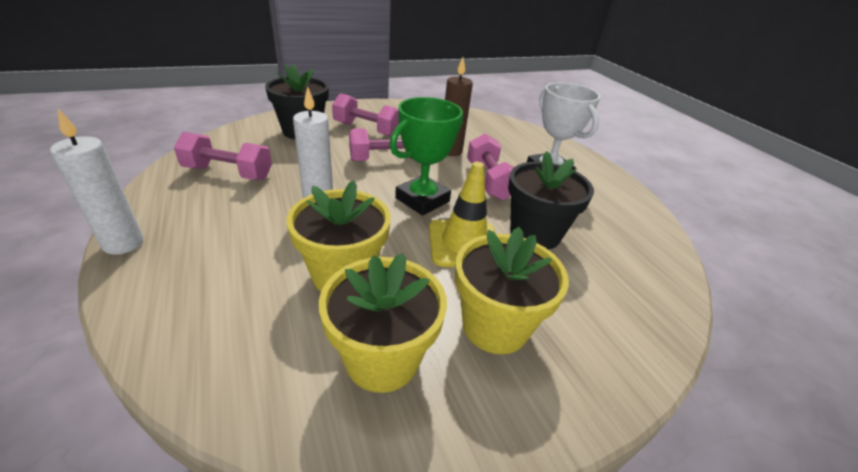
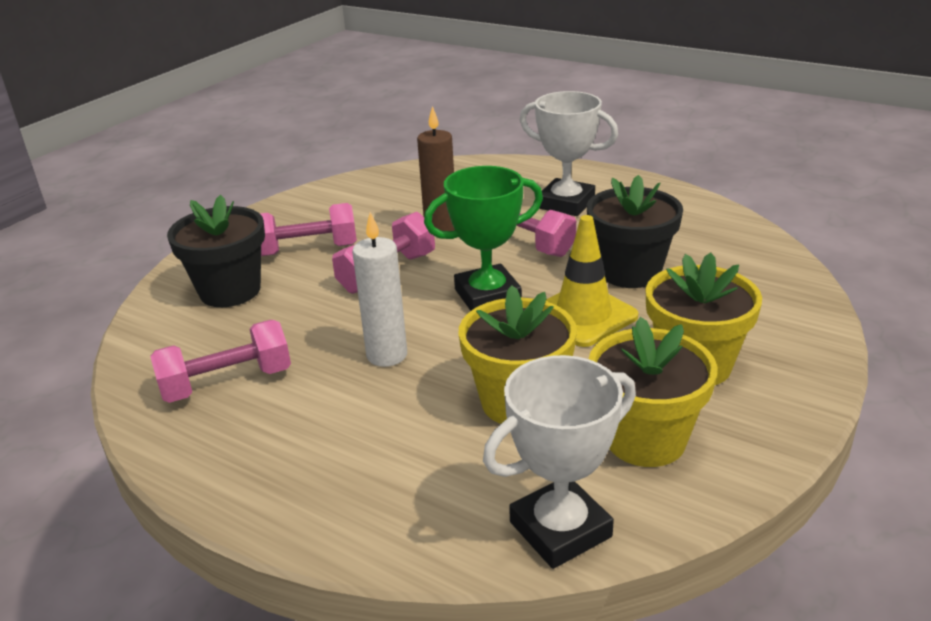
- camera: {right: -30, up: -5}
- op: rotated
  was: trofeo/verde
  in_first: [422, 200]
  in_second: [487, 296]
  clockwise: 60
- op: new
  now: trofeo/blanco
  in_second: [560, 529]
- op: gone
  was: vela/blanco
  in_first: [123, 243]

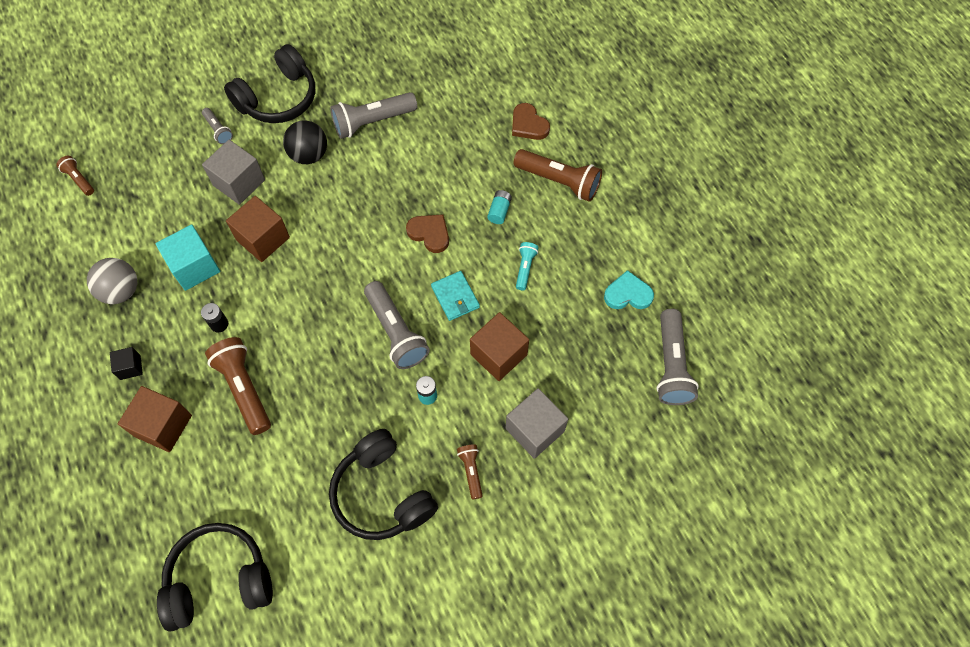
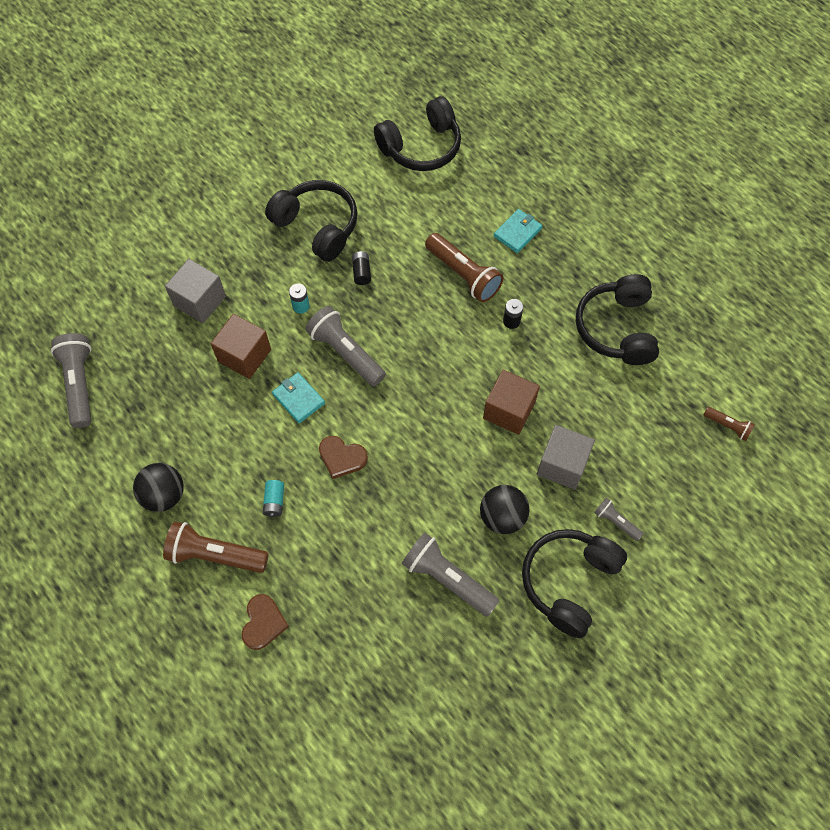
- camera: {right: 165, up: 0}
- op: new
  now: pelota/negro
  in_second: [164, 495]
- op: rotated
  was: corazón/marrón
  in_first: [528, 124]
  in_second: [263, 623]
  clockwise: 60
- op: new
  now: pila/negro
  in_second: [361, 272]
- op: rotated
  was: lámpara de mano/gris
  in_first: [372, 122]
  in_second: [447, 578]
  clockwise: -105
- op: swapped
  was: cubo/marrón
  now: cartera/turquesa
  in_first: [163, 425]
  in_second: [517, 232]
- op: swapped
  was: pelota/gris
  now: auriculares/negro
  in_first: [121, 291]
  in_second: [617, 328]
- op: gone
  was: cubo/negro
  in_first: [130, 367]
- op: gone
  was: cubo/turquesa
  in_first: [194, 267]
- op: gone
  was: lámpara de mano/marrón
  in_first: [471, 471]
- op: gone
  was: lámpara de mano/turquesa
  in_first: [525, 268]
- op: gone
  was: corazón/turquesa
  in_first: [628, 294]

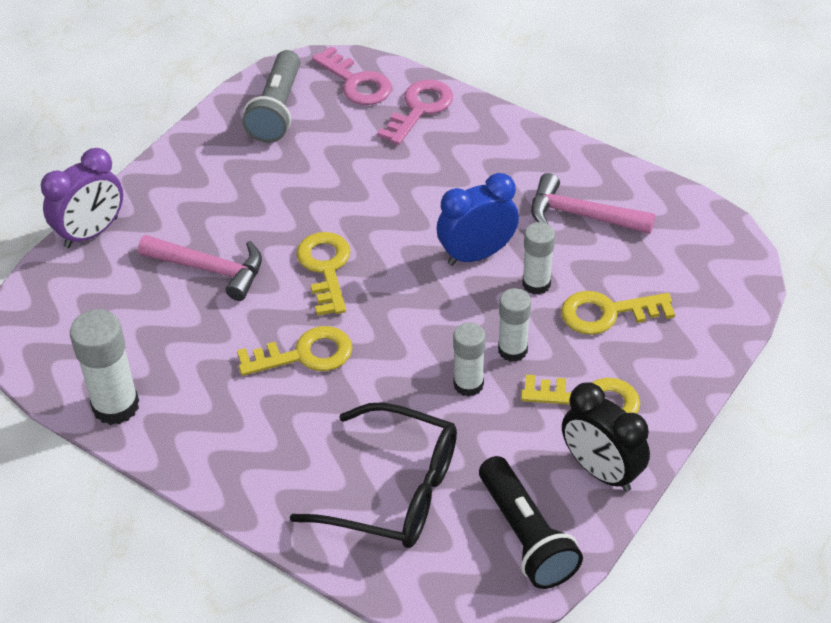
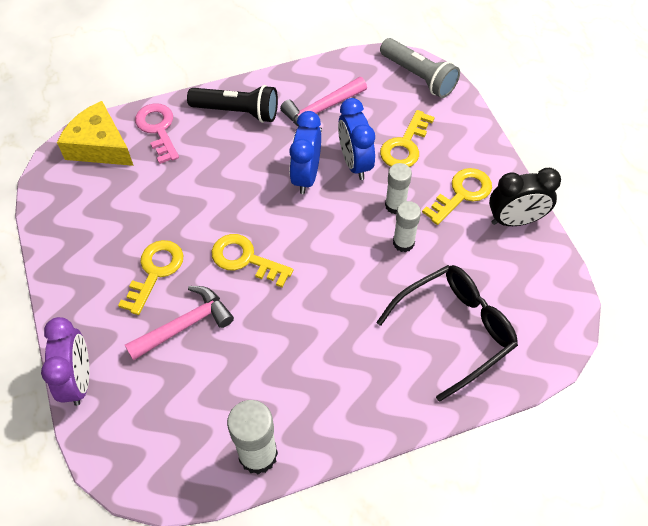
- camera: {right: -55, up: 10}
- op: swapped
  was: llave/rosa
  now: queso/amarillo
  in_first: [356, 82]
  in_second: [100, 146]
- op: shifted
  was: llave/amarillo
  in_first: [305, 354]
  in_second: [155, 271]
- op: shifted
  was: lámpara de mano/negro
  in_first: [526, 536]
  in_second: [237, 112]
- op: swapped
  was: barra de pegamento/blanco
  now: despertador/azul
  in_first: [536, 284]
  in_second: [355, 163]
- op: shifted
  was: lámpara de mano/gris
  in_first: [277, 110]
  in_second: [418, 77]

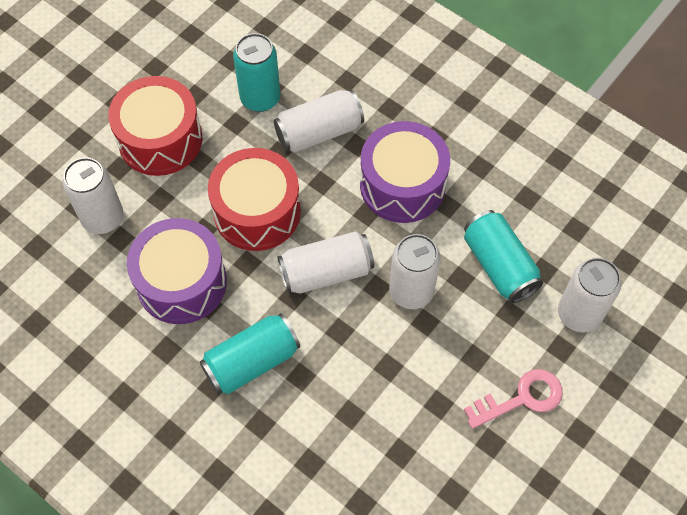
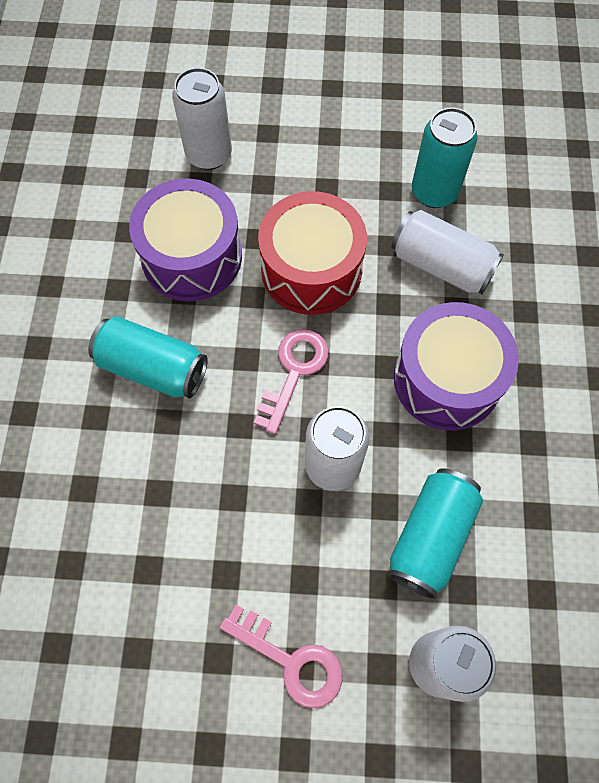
- camera: {right: 55, up: 5}
- op: swapped
  was: lata/blanco
  now: llave/rosa
  in_first: [326, 272]
  in_second: [294, 371]
- op: gone
  was: tambor/rojo
  in_first: [160, 139]

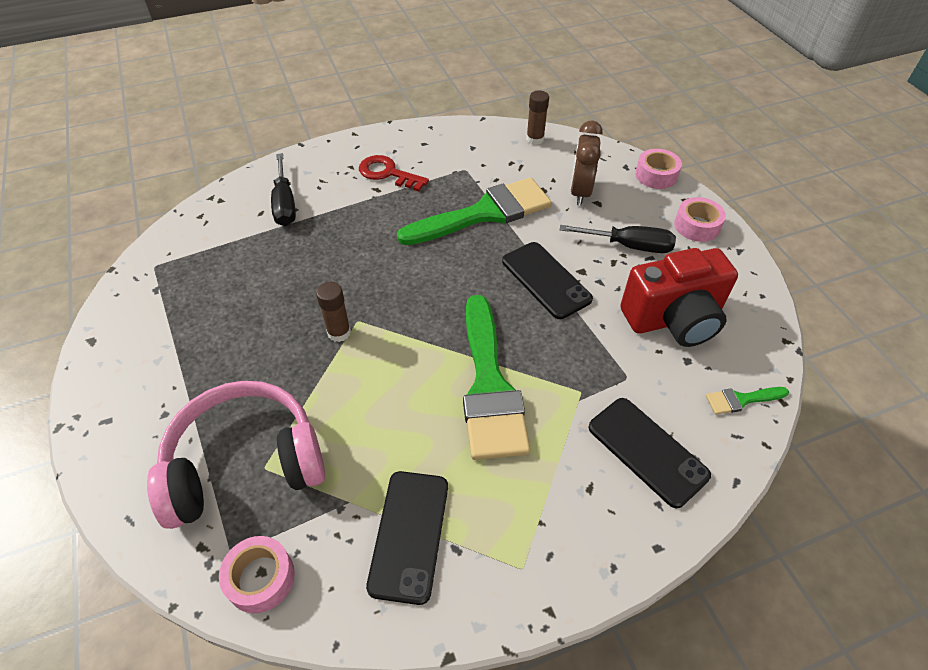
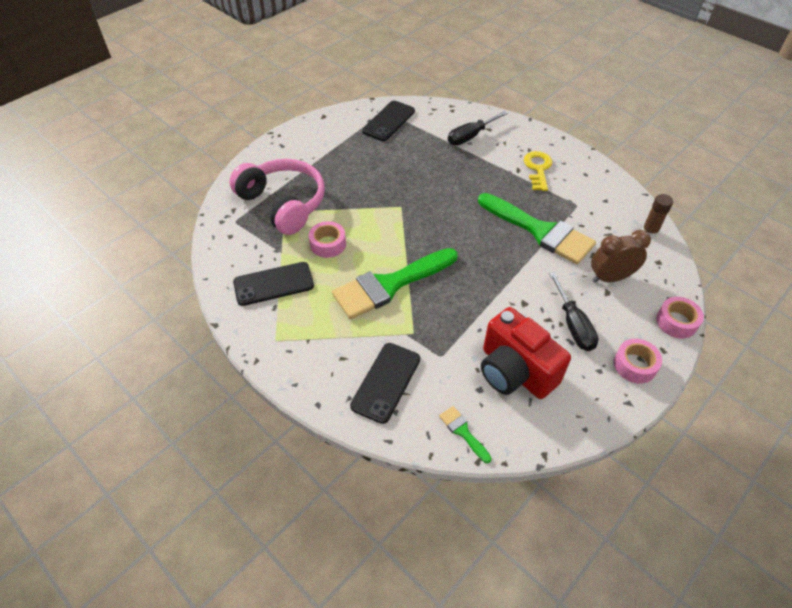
- camera: {right: 65, up: 0}
- op: shifted
  was: cinta adhesiva/rosa
  in_first: [261, 578]
  in_second: [328, 244]
- op: shifted
  was: móvil/negro
  in_first: [546, 280]
  in_second: [389, 121]
- op: repainted
  was: llave/rojo
  now: llave/amarillo
  in_first: [388, 173]
  in_second: [538, 169]
- op: gone
  was: barra de pegamento/marrón
  in_first: [339, 332]

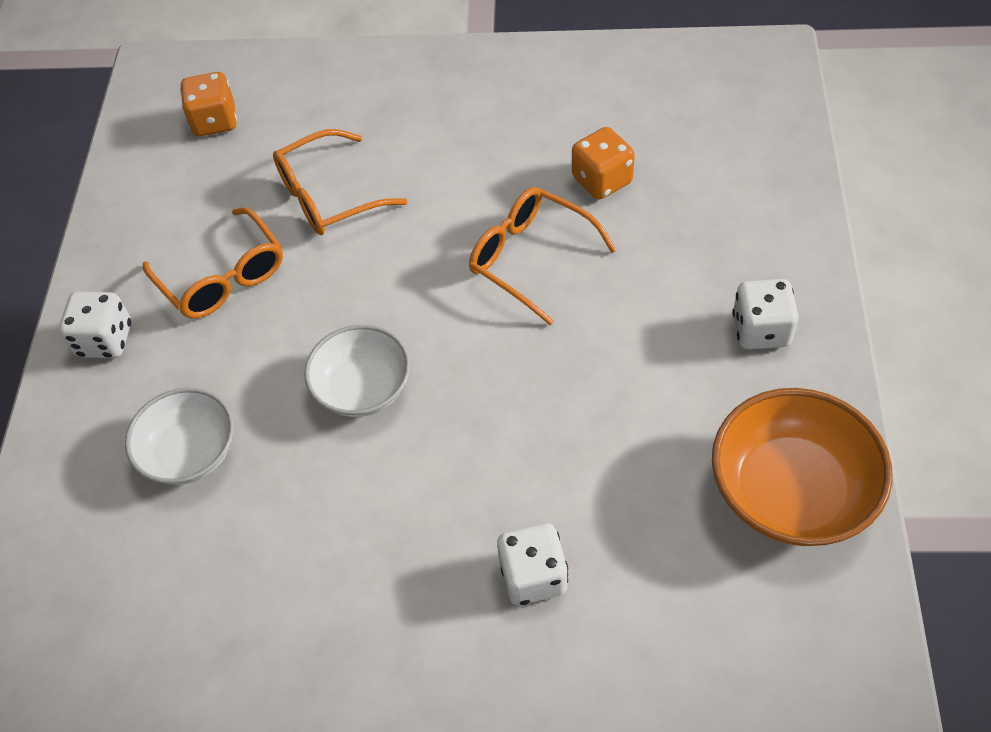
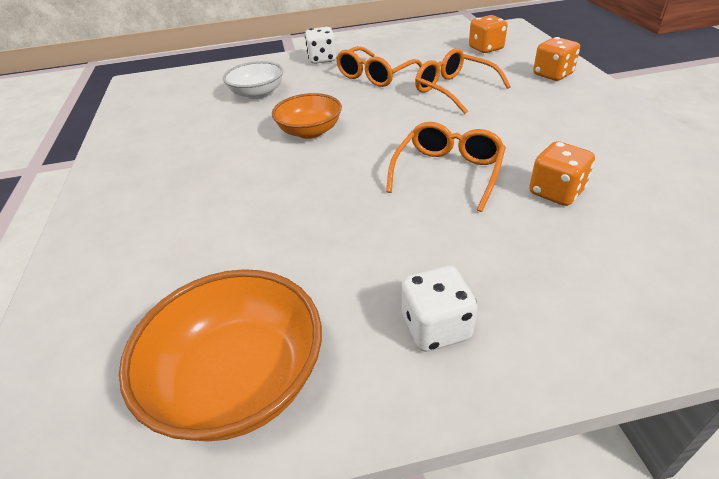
- camera: {right: 75, up: -15}
- op: repainted
  was: cuenco/blanco
  now: cuenco/naranja
  in_first: [363, 388]
  in_second: [310, 131]
- op: new
  now: dado/naranja
  in_second: [552, 75]
- op: gone
  was: dado/blanco
  in_first: [533, 576]

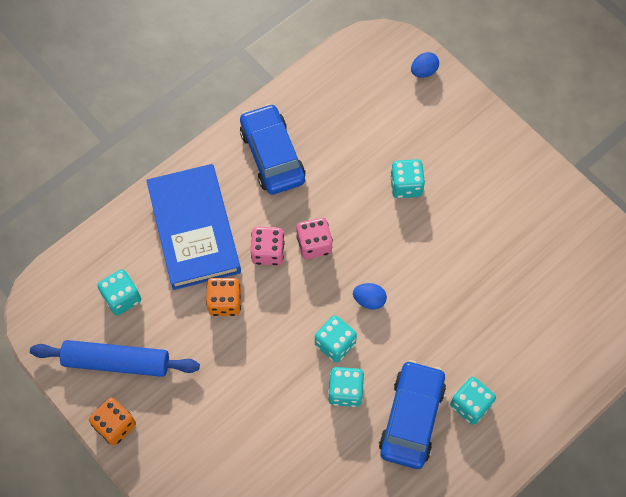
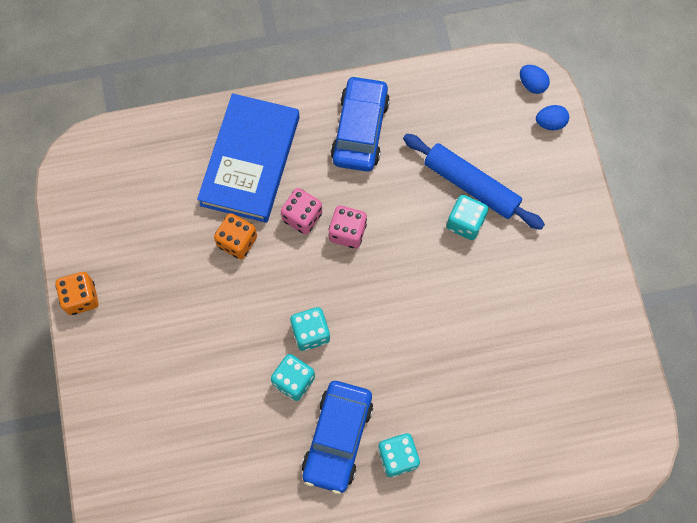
- camera: {right: 30, up: 5}
- op: rotated
  was: coche/azul
  in_first: [411, 418]
  in_second: [337, 438]
  clockwise: 150
- op: shifted
  was: rodillo/azul
  in_first: [116, 362]
  in_second: [471, 185]
- op: shifted
  was: huevo/azul
  in_first: [369, 300]
  in_second: [532, 84]
- op: gone
  was: dado/turquesa
  in_first: [122, 298]

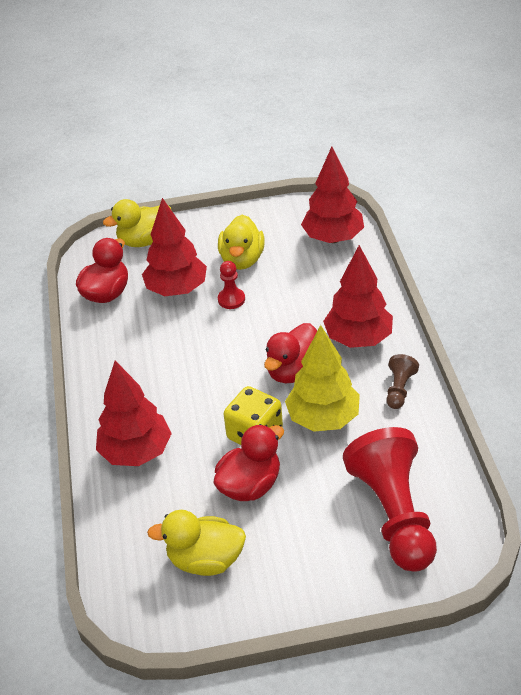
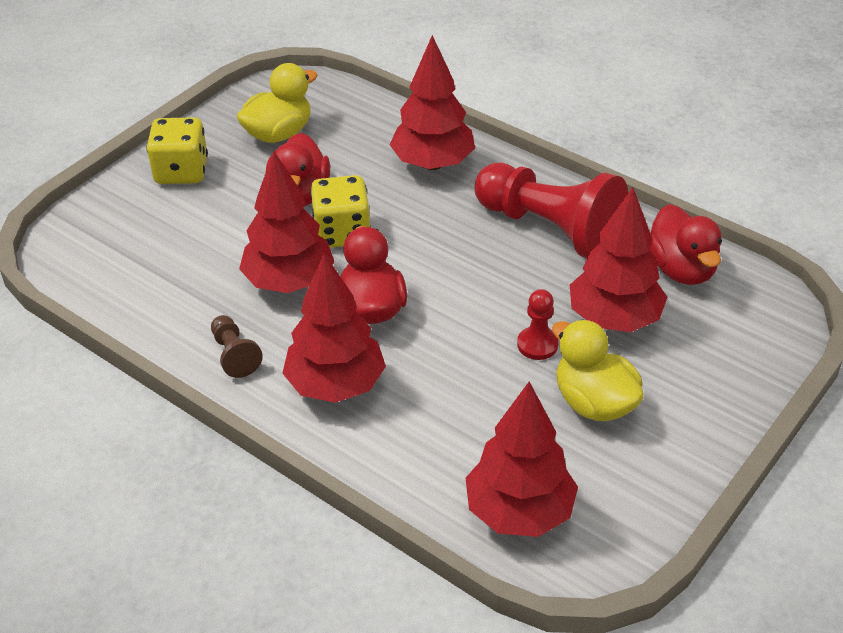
- camera: {right: 135, up: 0}
- op: new
  now: dado/amarillo
  in_second: [181, 171]
- op: repainted
  was: árbol/amarillo
  now: árbol/rojo
  in_first: [323, 418]
  in_second: [289, 281]
- op: shifted
  was: peón/rojo
  in_first: [394, 513]
  in_second: [550, 228]
- op: gone
  was: pato/amarillo
  in_first: [145, 240]

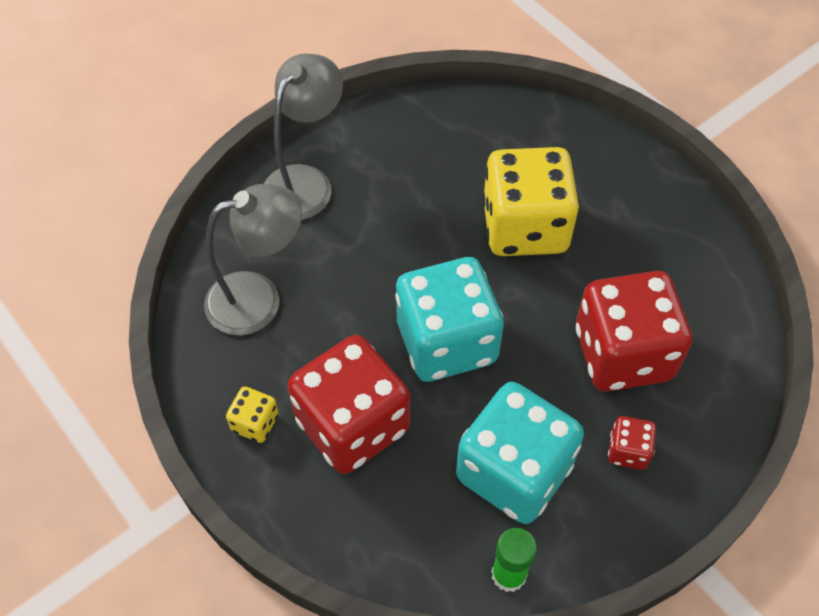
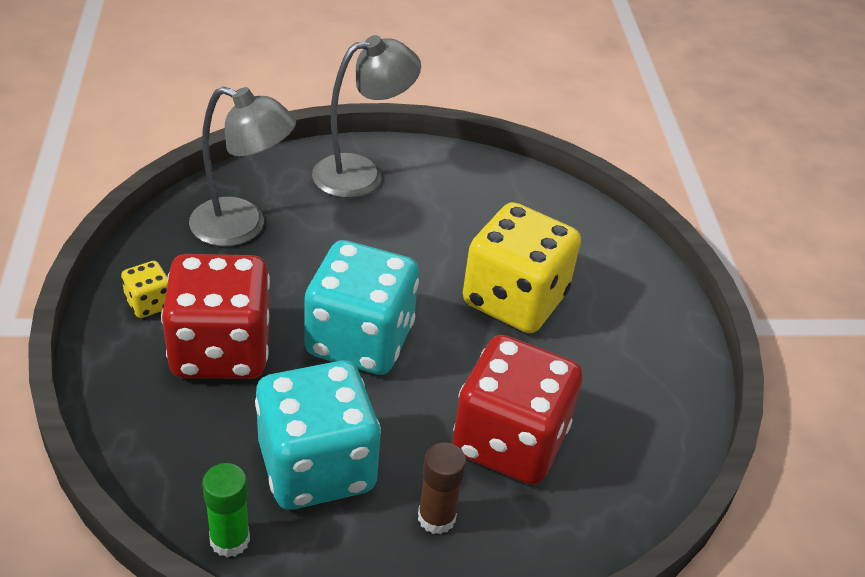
- camera: {right: 30, up: -15}
- op: swapped
  was: dado/rojo
  now: barra de pegamento/marrón
  in_first: [628, 451]
  in_second: [436, 518]

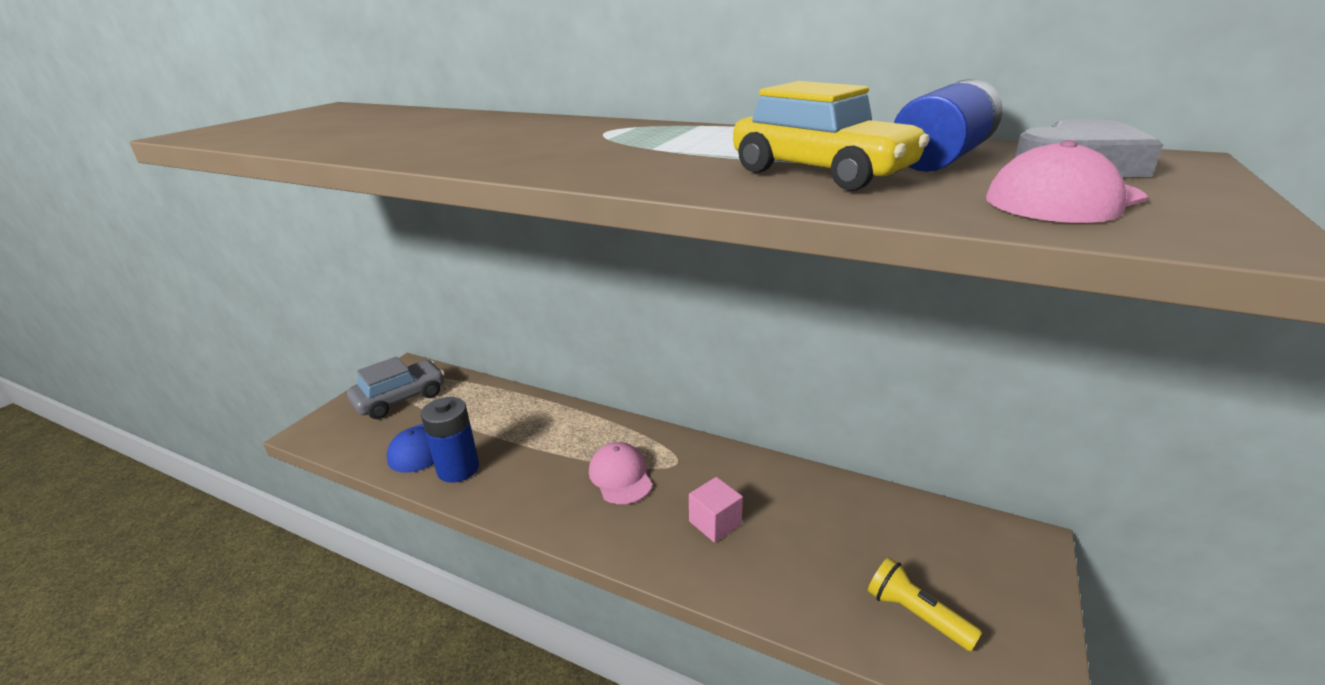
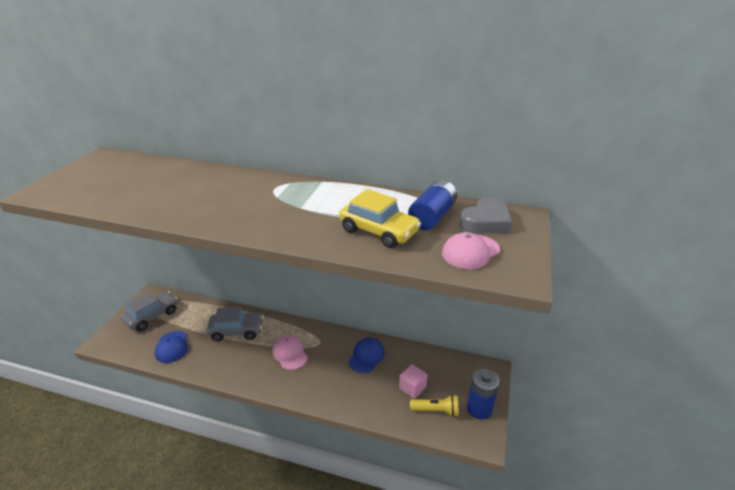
- camera: {right: -10, up: 5}
- op: new
  now: coche/gris
  in_second: [236, 331]
- op: new
  now: gorra/azul
  in_second: [366, 356]
- op: shifted
  was: cubo/rosa
  in_first: [715, 522]
  in_second: [412, 387]
- op: rotated
  was: lámpara de mano/amarillo
  in_first: [915, 614]
  in_second: [436, 410]
  clockwise: 150
- op: shifted
  was: pila/azul
  in_first: [458, 469]
  in_second: [479, 409]

